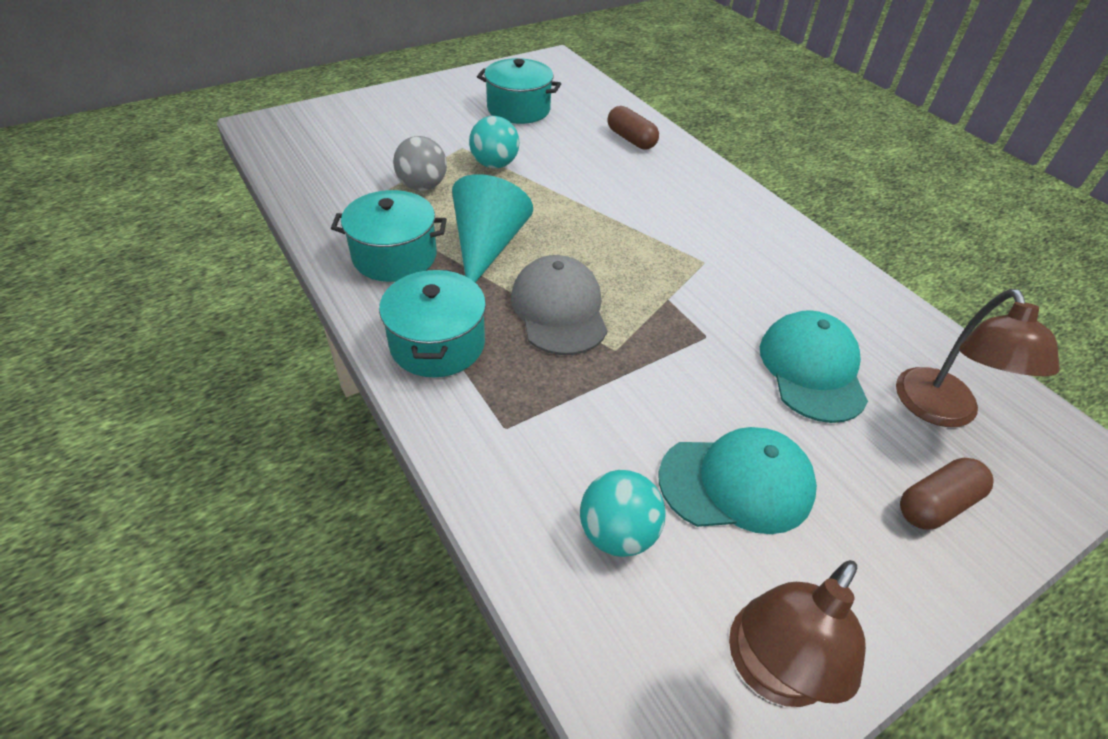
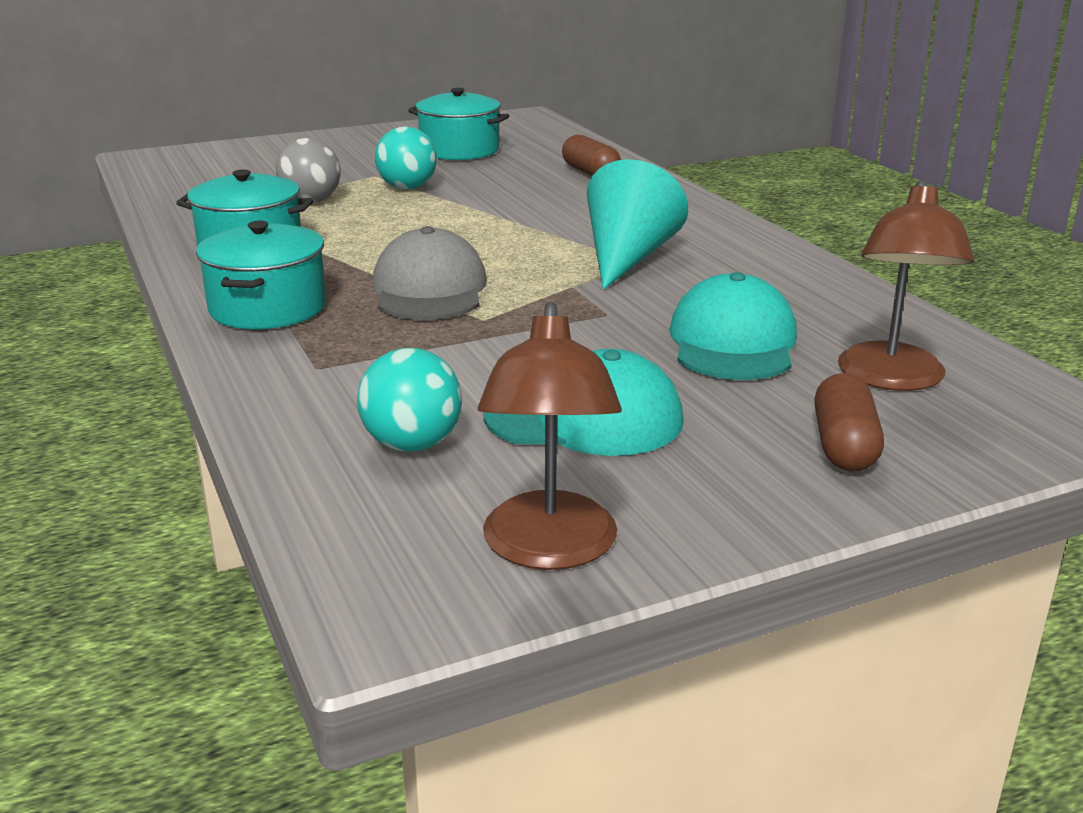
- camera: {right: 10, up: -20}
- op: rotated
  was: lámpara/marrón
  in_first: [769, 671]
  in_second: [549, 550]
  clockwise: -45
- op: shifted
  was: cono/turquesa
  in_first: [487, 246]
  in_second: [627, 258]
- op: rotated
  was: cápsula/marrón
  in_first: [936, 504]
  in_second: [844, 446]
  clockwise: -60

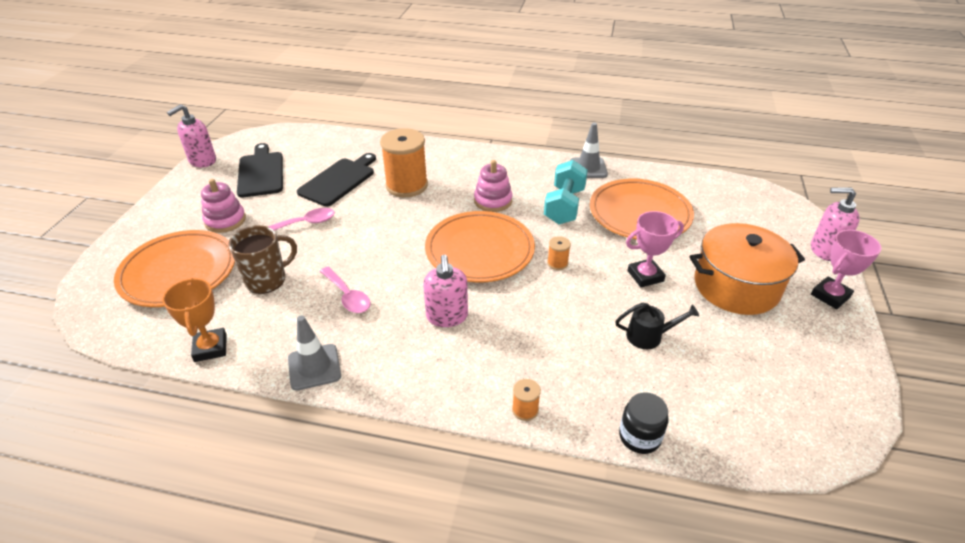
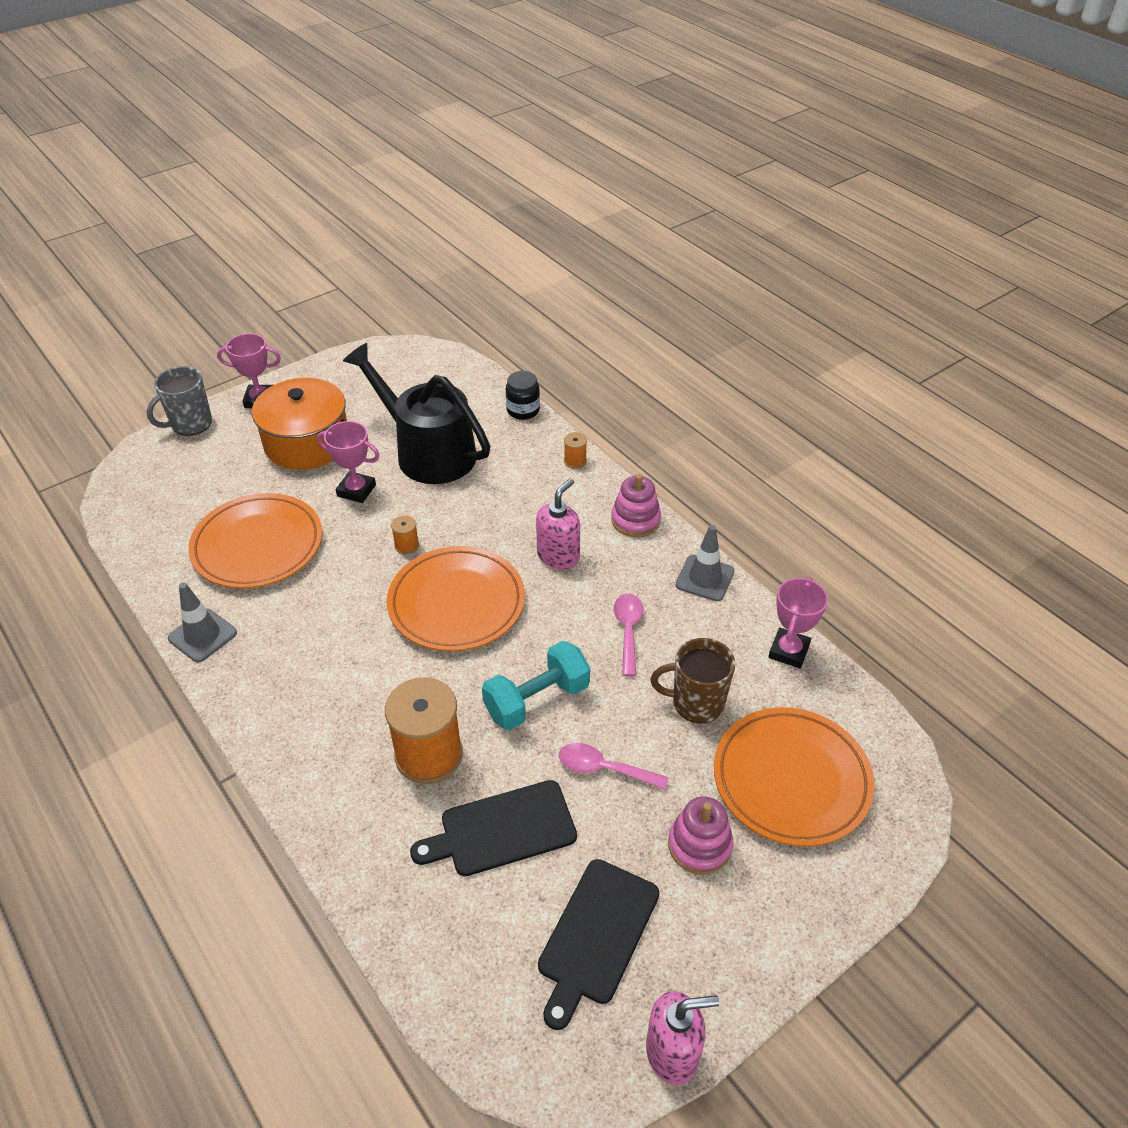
- camera: {right: -140, up: 5}
- op: swapped
  was: dispensador de jabón/rosa
  now: taza/gris
  in_first: [825, 250]
  in_second: [190, 424]
- op: scaled
  was: regadera/negro
  in_first: [649, 336]
  in_second: [427, 452]
  ratio: 2.4
- op: shifted
  was: mancuerna/turquesa
  in_first: [564, 206]
  in_second: [537, 700]
- op: shifted
  was: juguete apilable/rosa
  in_first: [493, 201]
  in_second: [635, 520]
- op: repainted
  was: trofeo/naranja
  now: trofeo/rosa
  in_first: [210, 348]
  in_second: [788, 651]

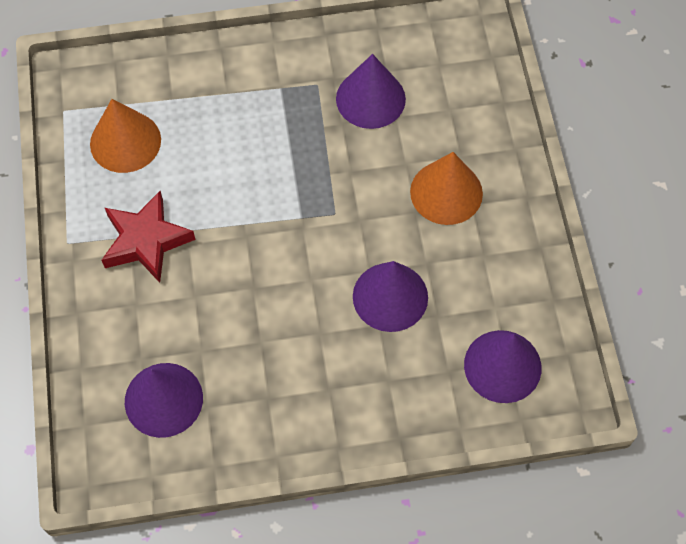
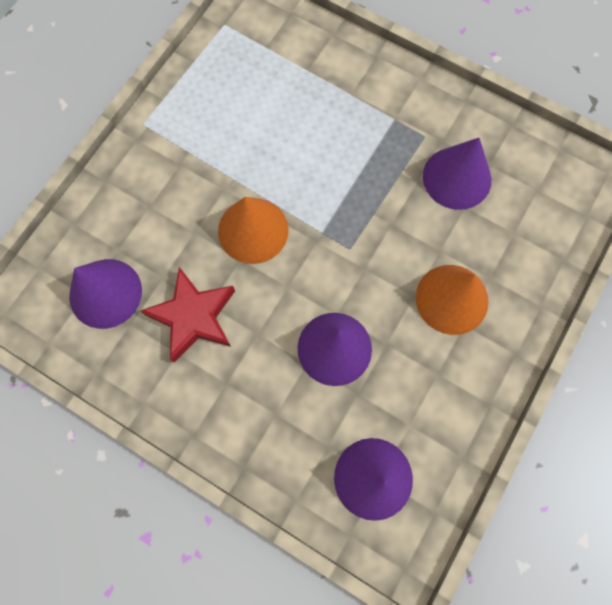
- camera: {right: 40, up: 10}
- op: shifted
  was: estrella/rojo
  in_first: [146, 241]
  in_second: [193, 317]
- op: shifted
  was: cono/naranja
  in_first: [125, 141]
  in_second: [253, 230]

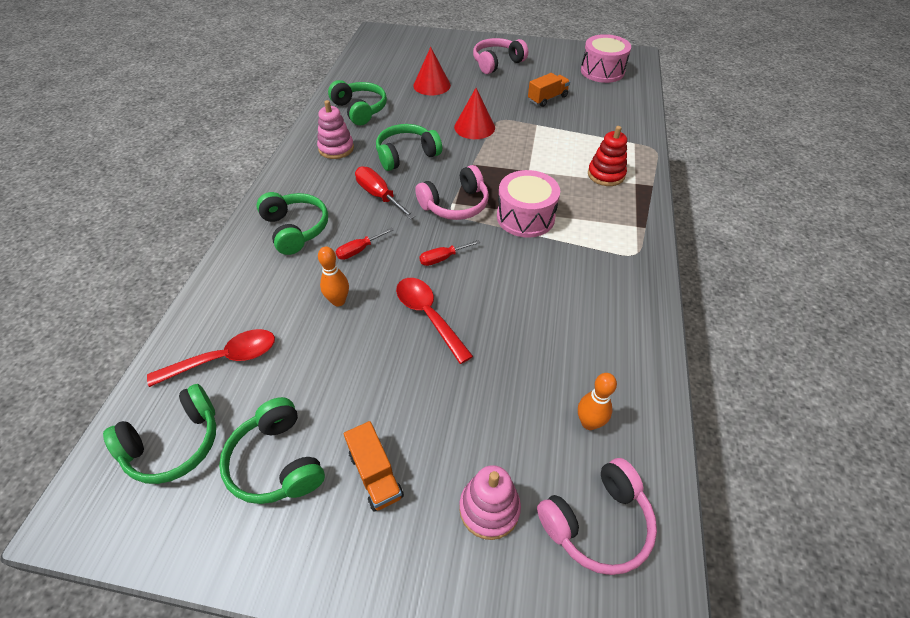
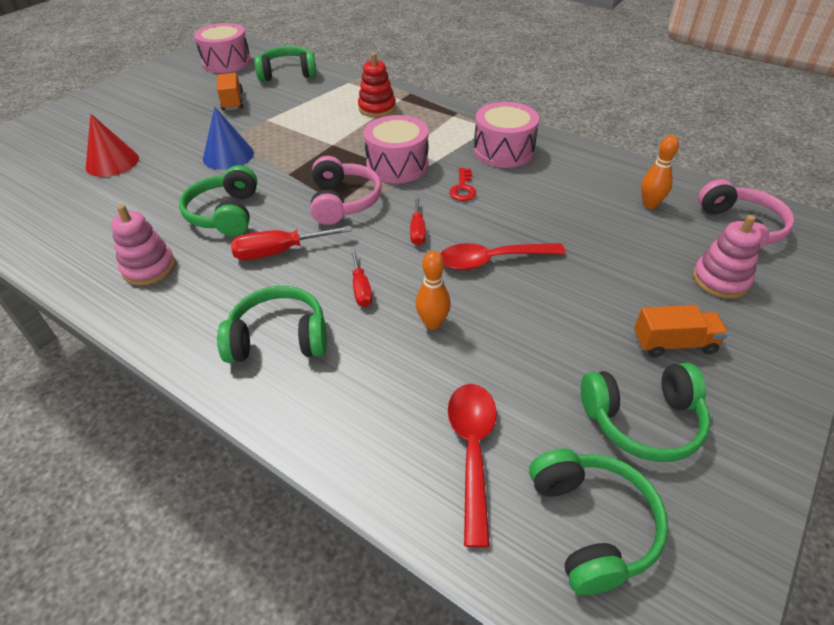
- camera: {right: -65, up: -5}
- op: repainted
  was: cono/rojo
  now: cono/azul
  in_first: [474, 127]
  in_second: [228, 155]
- op: shifted
  was: auriculares/verde
  in_first: [360, 110]
  in_second: [287, 73]
- op: new
  now: llave/rojo
  in_second: [463, 188]
- op: new
  now: tambor/rosa
  in_second: [503, 151]
- op: gone
  was: auriculares/rosa
  in_first: [497, 63]

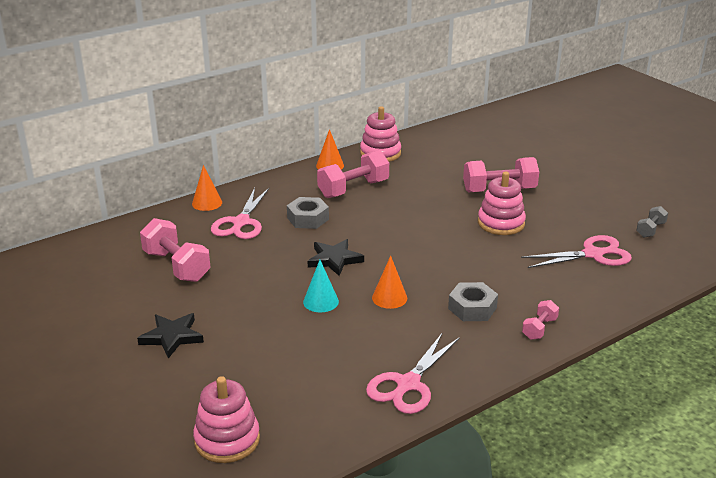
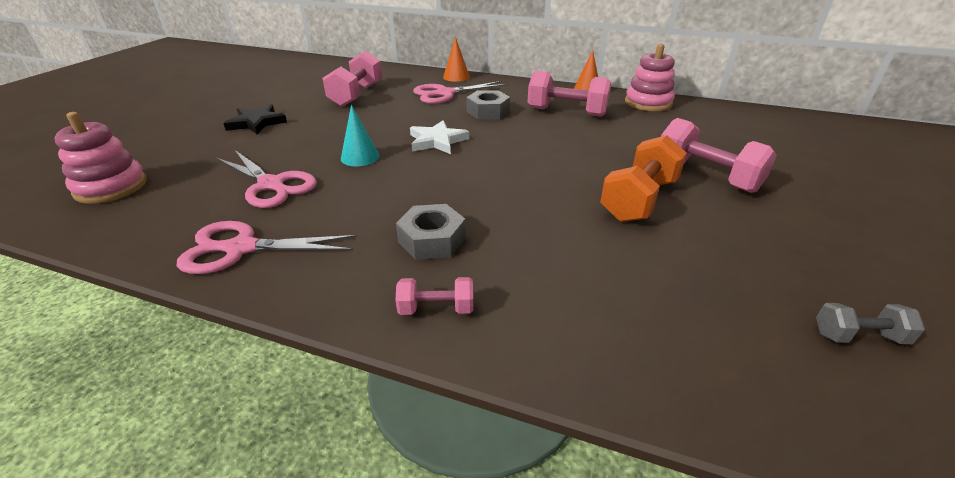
- camera: {right: 55, up: 5}
- op: shifted
  was: tijeras/rosa
  in_first: [593, 254]
  in_second: [271, 185]
- op: repainted
  was: estrella/negro
  now: estrella/blanco
  in_first: [334, 259]
  in_second: [437, 141]
- op: swapped
  was: juguete apilable/rosa
  now: mancuerna/naranja
  in_first: [501, 223]
  in_second: [639, 200]
- op: gone
  was: cono/naranja
  in_first: [389, 298]

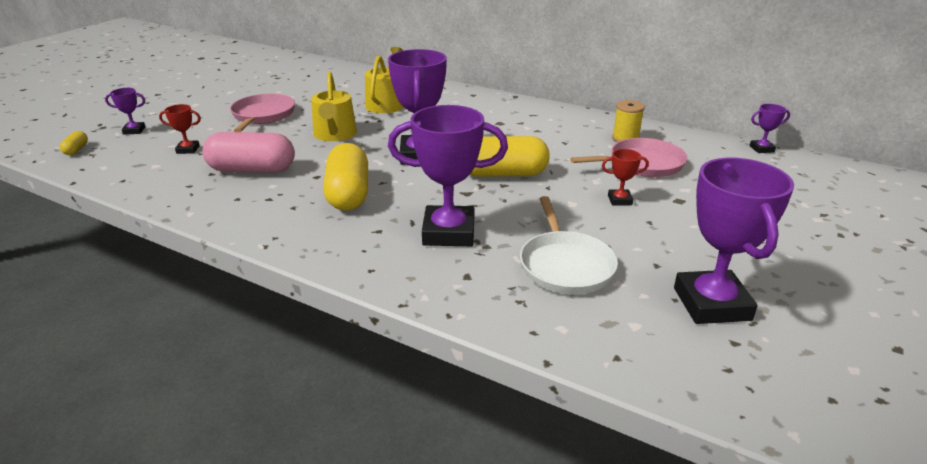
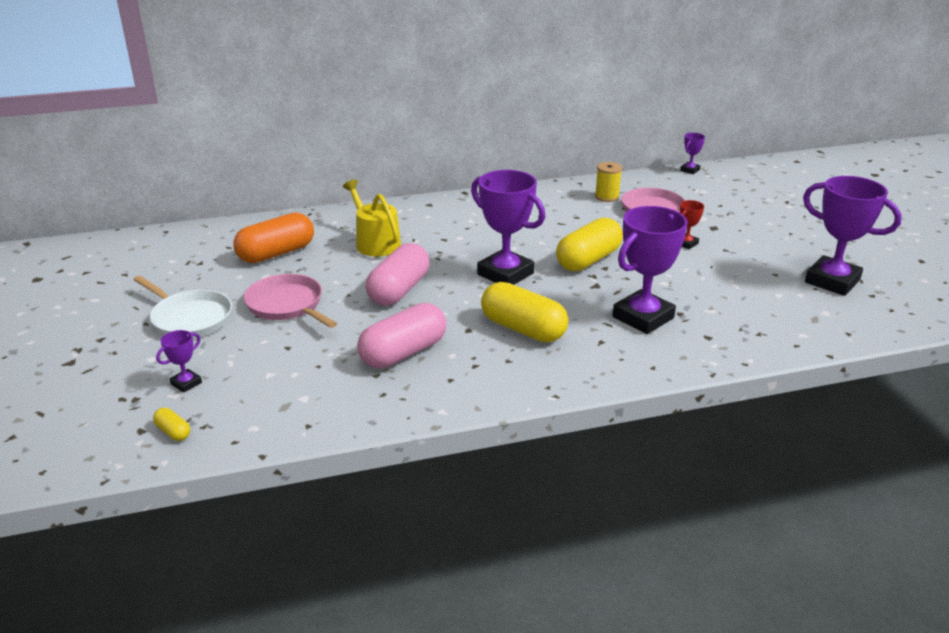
- camera: {right: -45, up: 0}
- op: shifted
  was: sartén/blanco
  in_first: [565, 265]
  in_second: [189, 318]
- op: new
  now: cápsula/naranja
  in_second: [276, 253]
- op: swapped
  was: regadera/amarillo
  now: cápsula/rosa
  in_first: [335, 135]
  in_second: [399, 290]
- op: gone
  was: trofeo/rojo
  in_first: [188, 149]

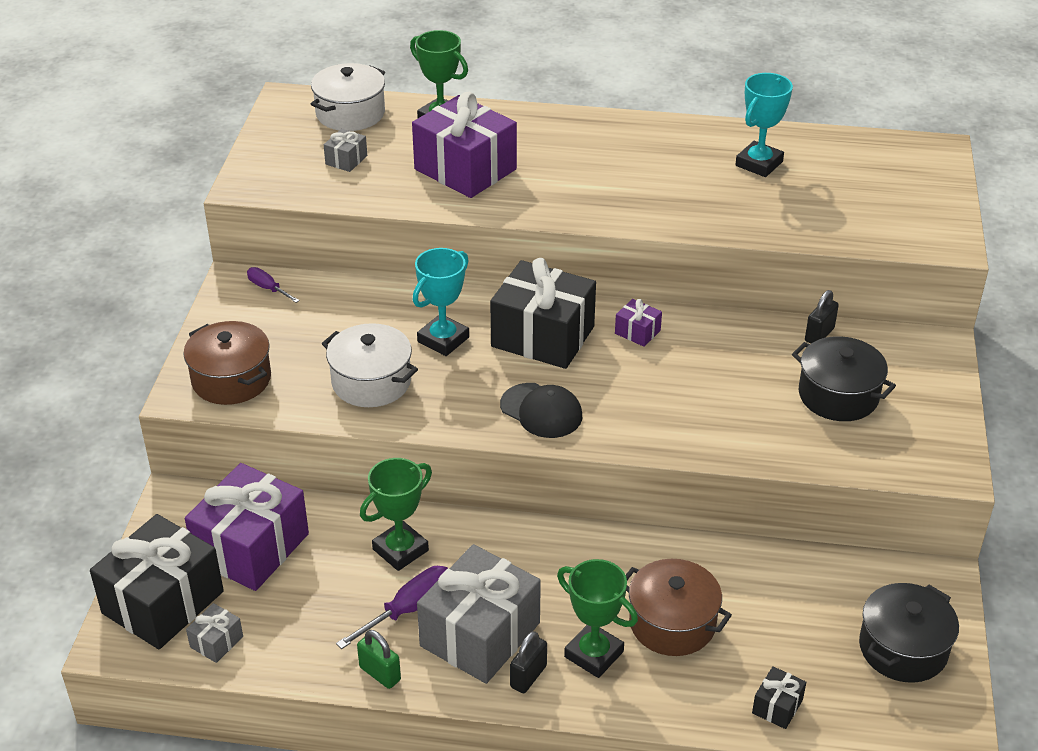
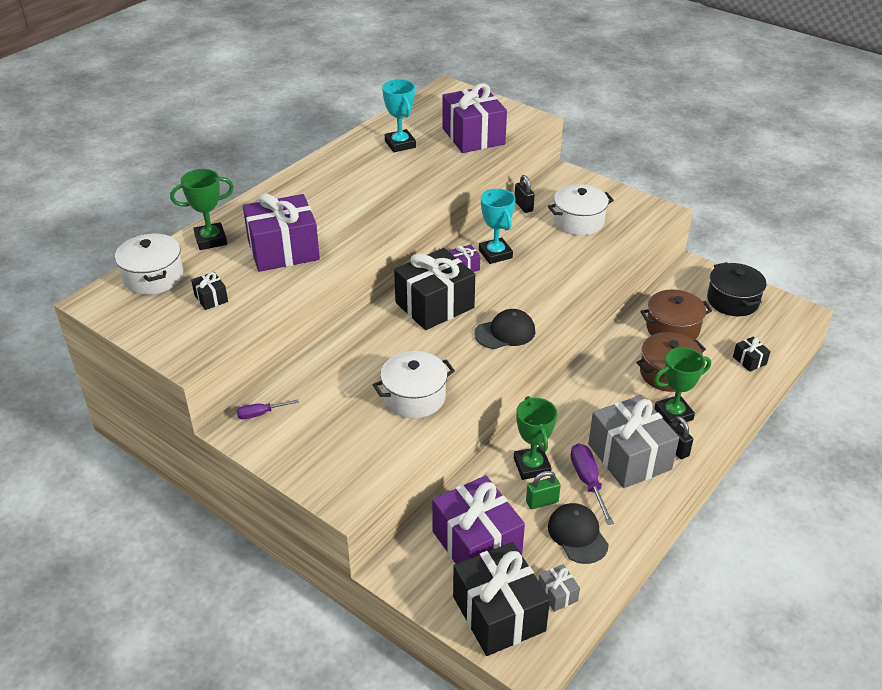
- camera: {right: -60, up: 0}
- op: repainted
  was: regalo/gris
  now: regalo/negro
  in_first: [346, 160]
  in_second: [211, 298]
- op: new
  now: regalo/morado
  in_second: [473, 136]
- op: shifted
  was: trofeo/turquesa
  in_first: [443, 339]
  in_second: [495, 254]
- op: shifted
  was: candado/verde
  in_first: [380, 673]
  in_second: [542, 502]
- op: repainted
  was: olla/negro
  now: olla/blanco
  in_first: [838, 395]
  in_second: [578, 221]
- op: new
  now: gorra/negro
  in_second: [577, 535]
- op: shifted
  was: olla/marrón
  in_first: [231, 379]
  in_second: [672, 328]

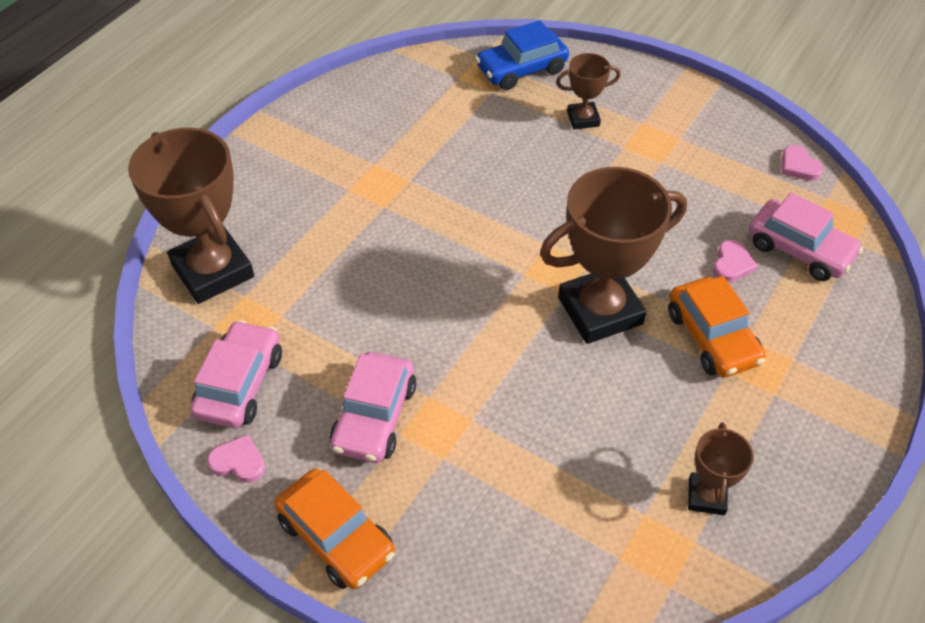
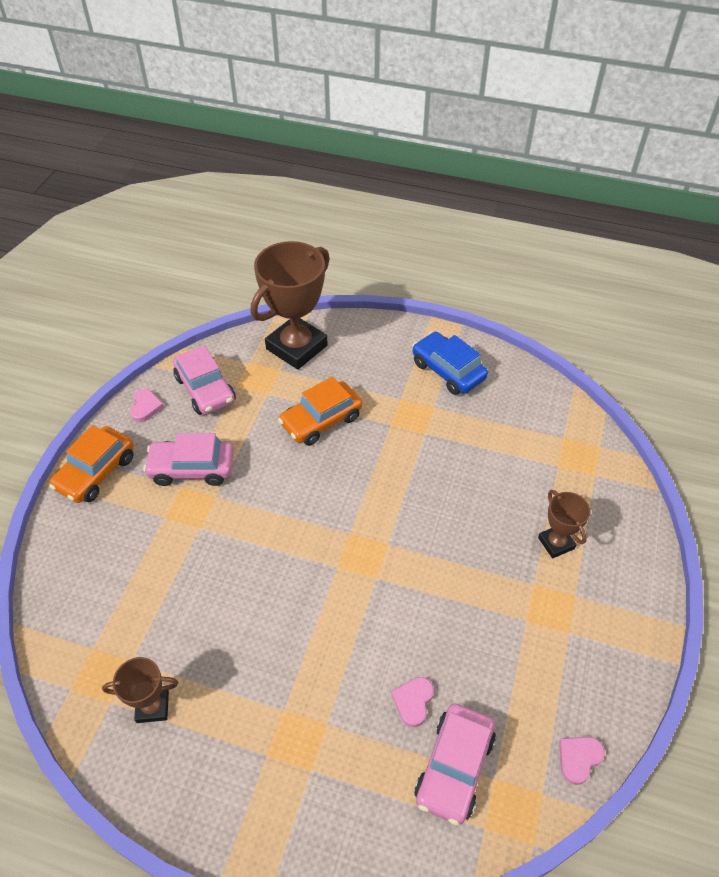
- camera: {right: 75, up: 0}
- op: rotated
  was: coche/rosa
  in_first: [240, 384]
  in_second: [205, 389]
  clockwise: 60
- op: shifted
  was: coche/naranja
  in_first: [712, 337]
  in_second: [321, 420]
- op: rotated
  was: corazón/rosa
  in_first: [732, 264]
  in_second: [413, 701]
  clockwise: 105
- op: shifted
  was: coche/azul
  in_first: [521, 69]
  in_second: [448, 370]
- op: gone
  was: trofeo/marrón
  in_first: [600, 311]

